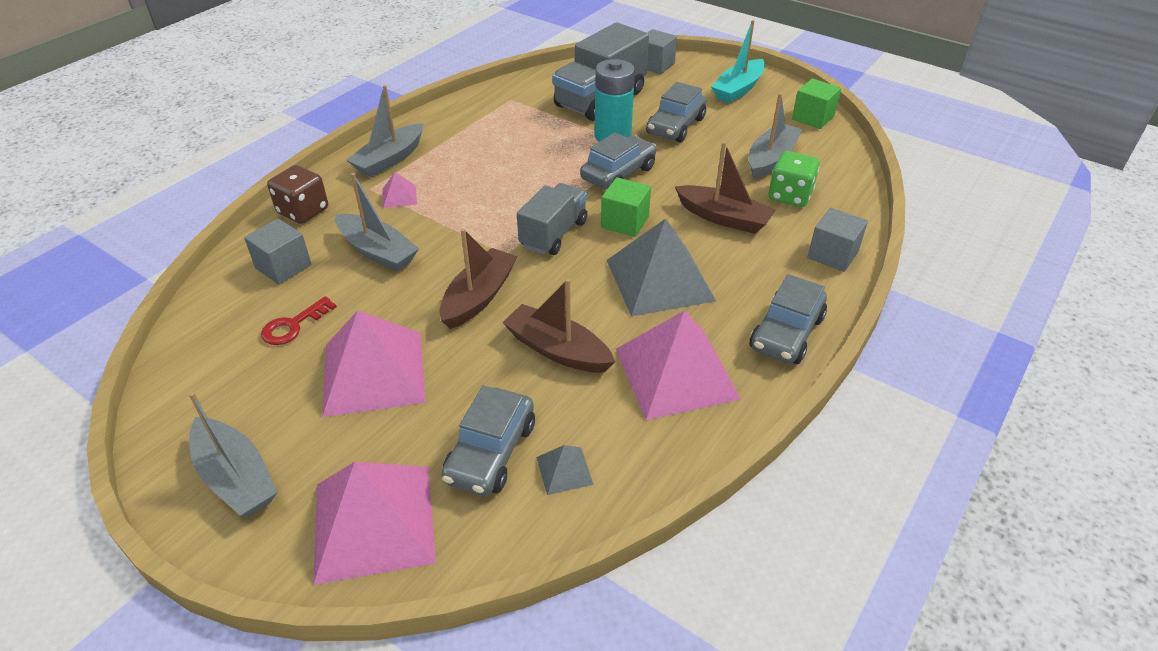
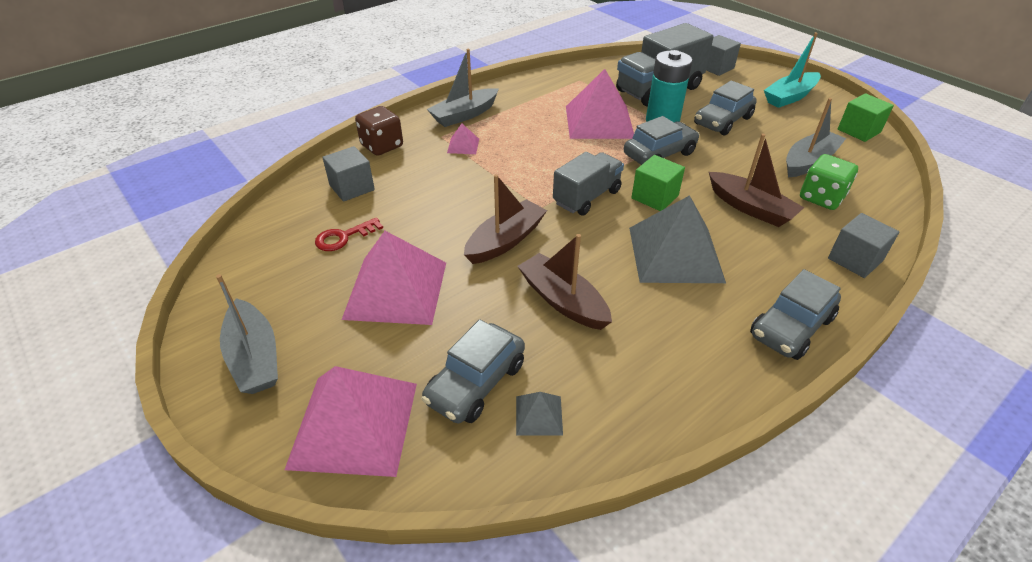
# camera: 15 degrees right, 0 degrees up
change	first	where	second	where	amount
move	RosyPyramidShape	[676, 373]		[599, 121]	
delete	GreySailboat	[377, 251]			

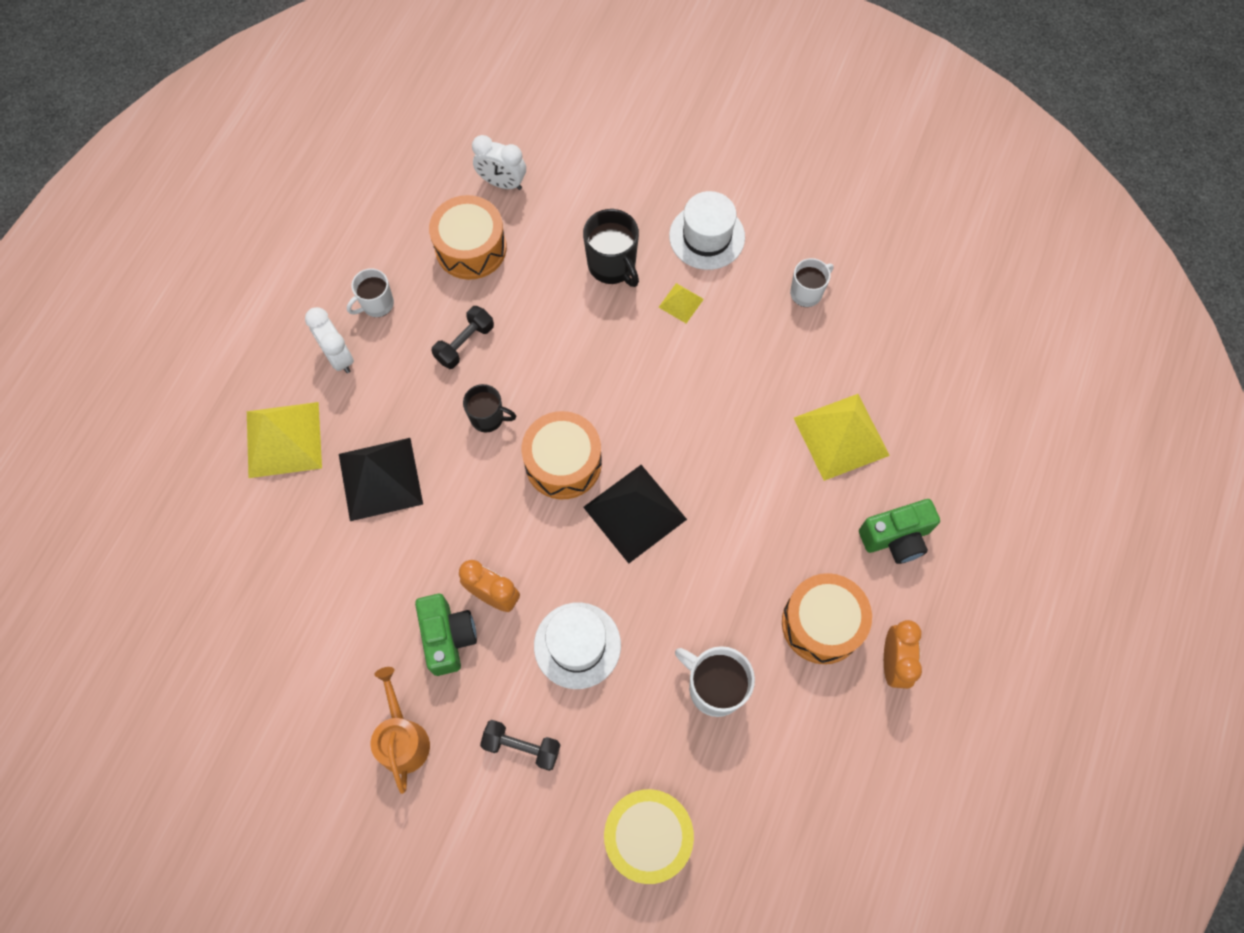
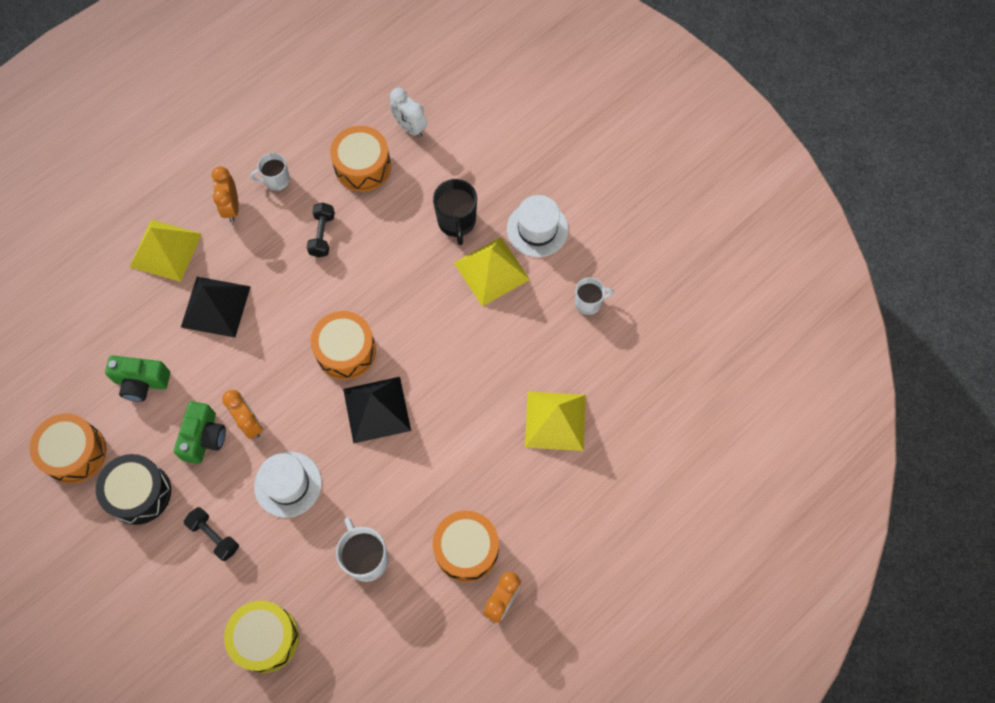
# camera: 25 degrees right, 0 degrees up
change	first	where	second	where	amount
insert			OrangeSnareDrum	[75, 453]	
replace	OrangeWateringCan	[403, 739]	JetBlackSnareDrum	[139, 493]	
move	GreenPhotoCamera	[896, 538]		[142, 382]	
recolor	SnowWhiteAlarmClock	[338, 357]	OrangeAlarmClock	[231, 207]	
rotate	JetBlackFreeWeight	[464, 343]		[322, 235]	60 degrees counterclockwise
resize	BrightYellowPyramidShape	[681, 303]		[491, 271]	x2.09
delete	JetBlackTeaMug	[488, 418]			

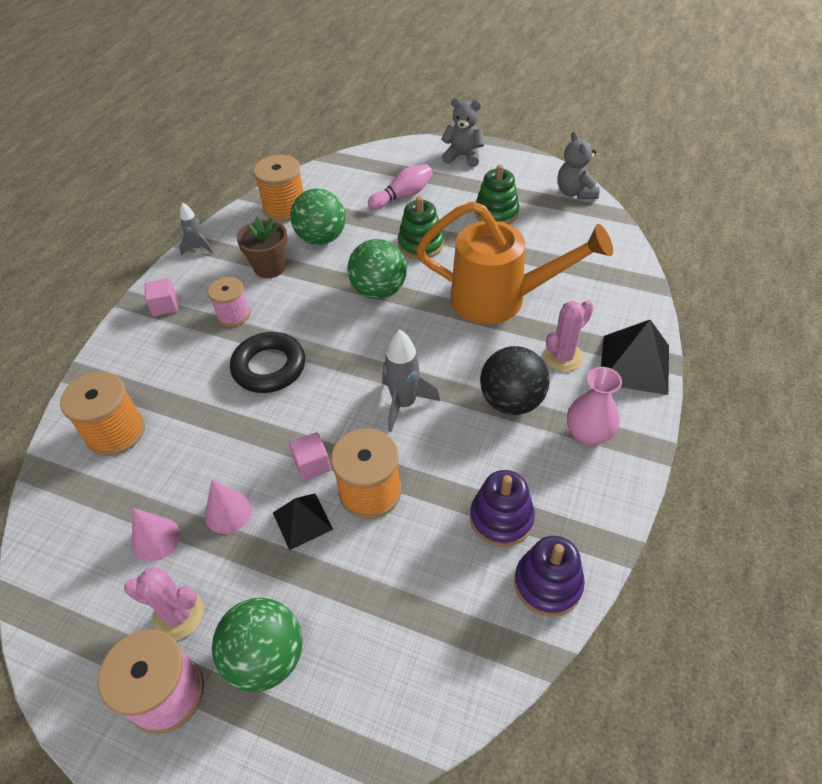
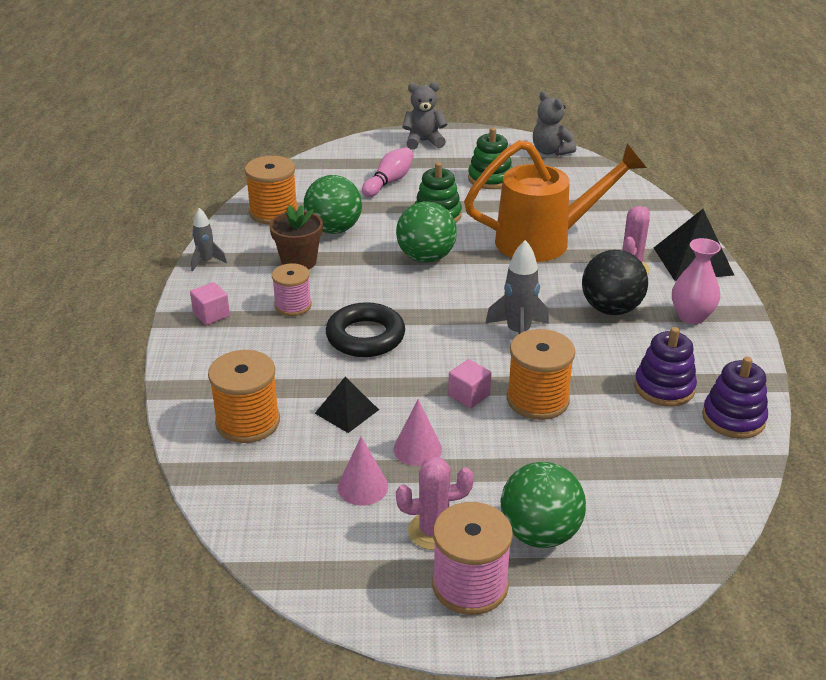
# camera: 25 degrees left, 15 degrees down
change	first	where	second	where	amount
move	JetBlackPyramidShape	[302, 520]		[346, 411]	

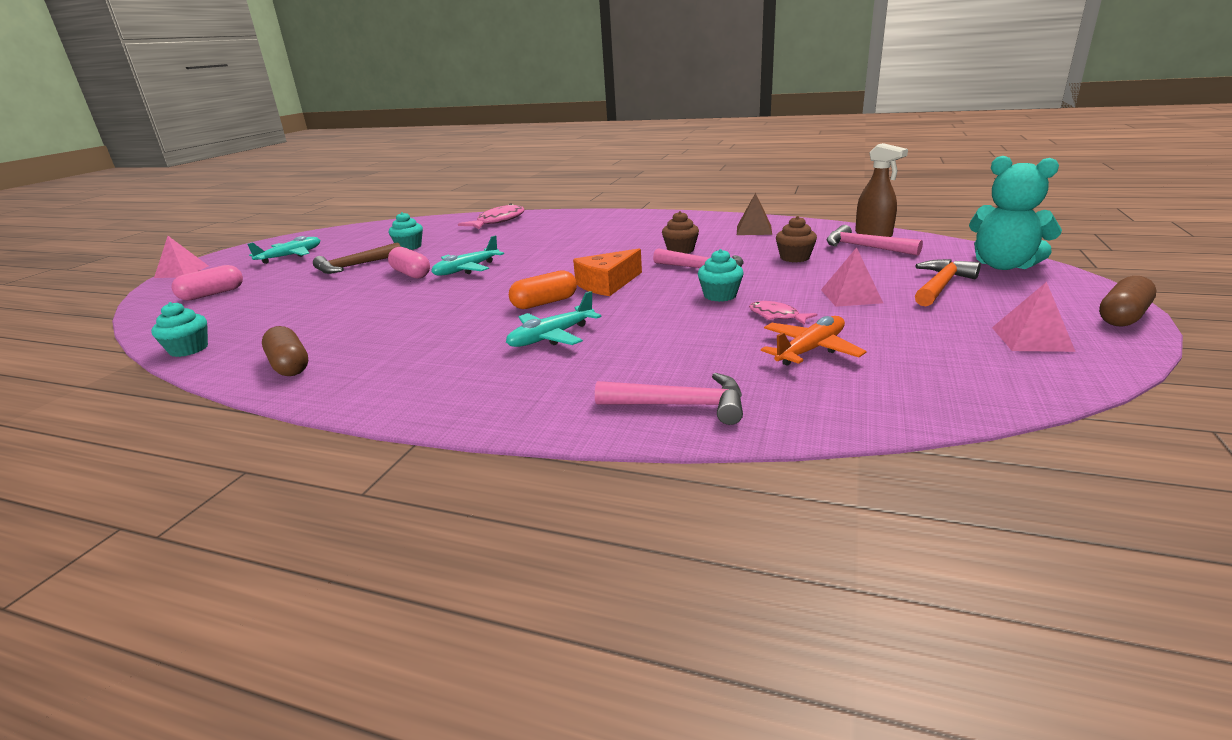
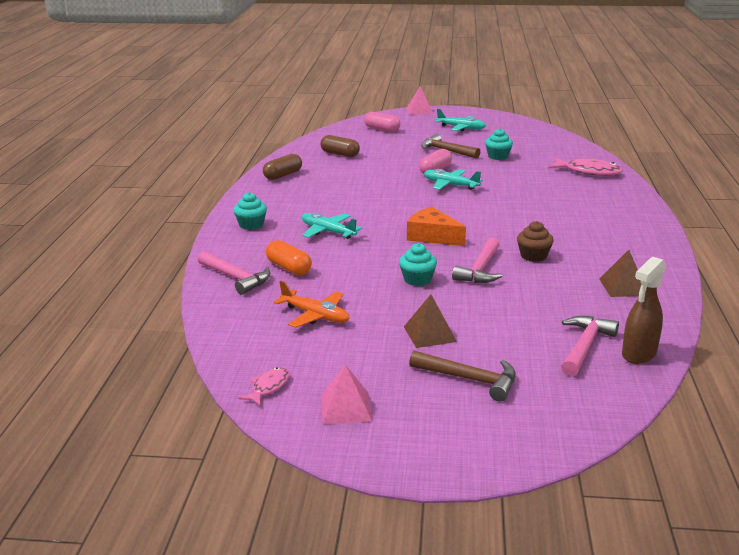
# camera: 75 degrees right, 0 degrees up
change	first	where	second	where	amount
rotate	RosyCarpenter'sHammer	[681, 405]		[236, 278]	45 degrees counterclockwise
move	TealFairyCake	[189, 349]		[251, 225]	
move	RosyToyFish	[776, 316]		[268, 387]	
move	OrangeCapsule	[544, 303]		[289, 268]	
move	BrownCapsule	[1122, 316]		[340, 154]	
recolor	RosyPyramidShape	[851, 296]	BrownPyramidShape	[430, 334]	
recolor	OrangeCarpenter'sHammer	[941, 285]	BrownCarpenter'sHammer	[470, 379]	
delete	BrownFairyCake	[794, 258]			
delete	TealTeddy	[1003, 265]			

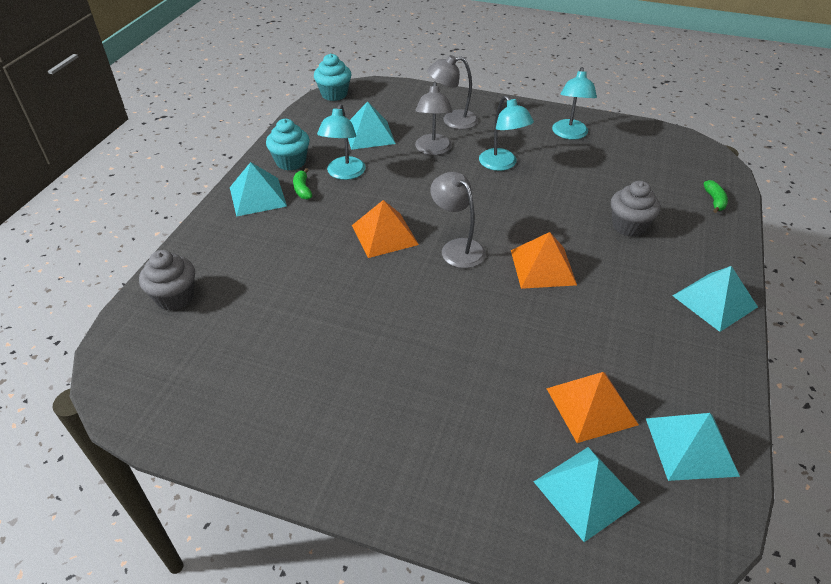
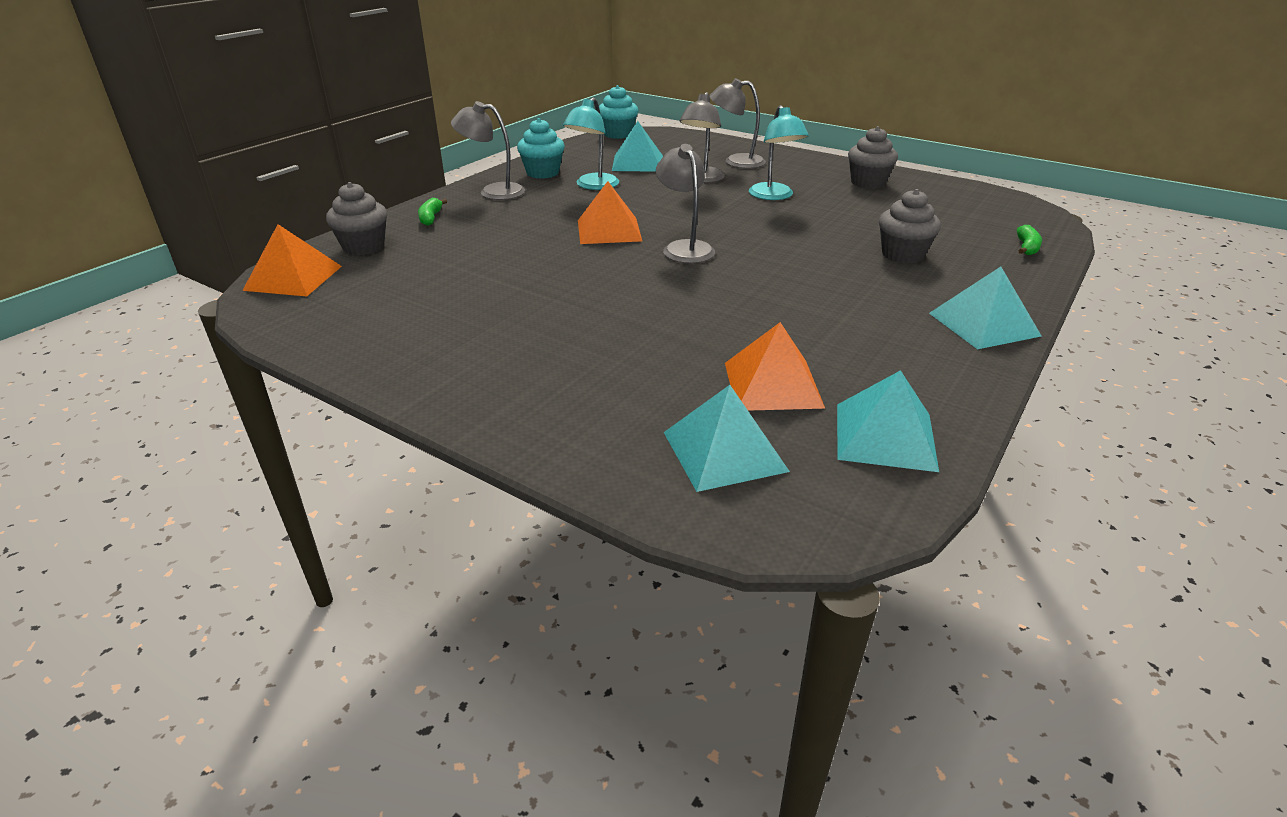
# camera: 15 degrees right, 10 degrees down
change	first	where	second	where	amount
move	OrangePyramidShape	[543, 267]		[293, 278]	
move	GreenBanana	[302, 189]		[431, 218]	
replace	TealPyramidShape	[258, 196]	GreyReadingLamp	[493, 191]	
replace	TealReadingLamp	[569, 134]	GreyFairyCake	[868, 183]	

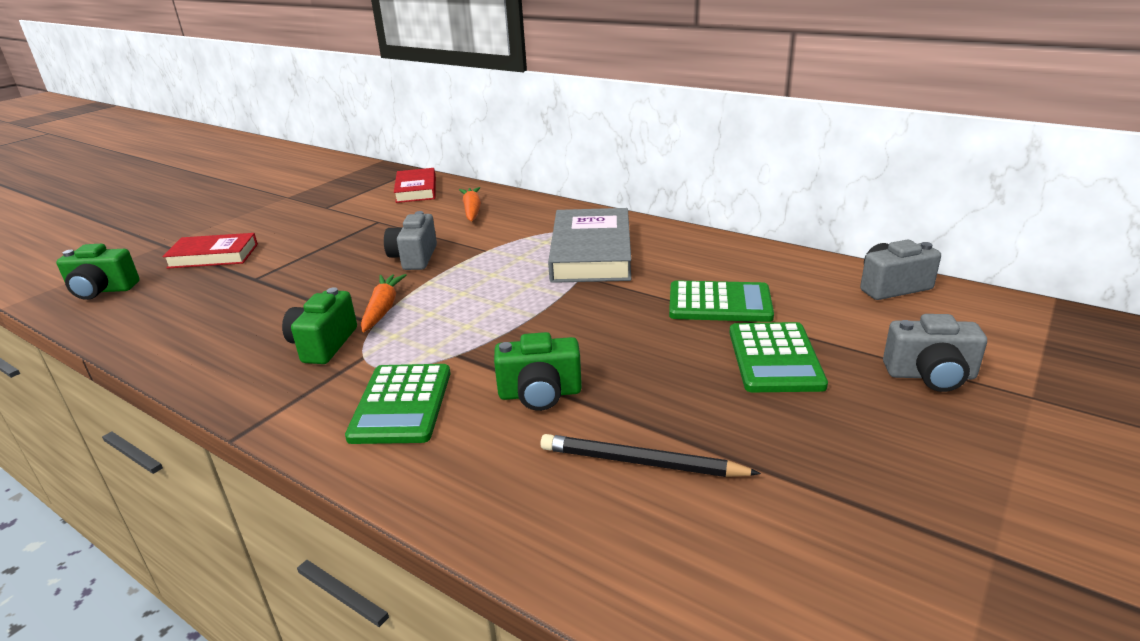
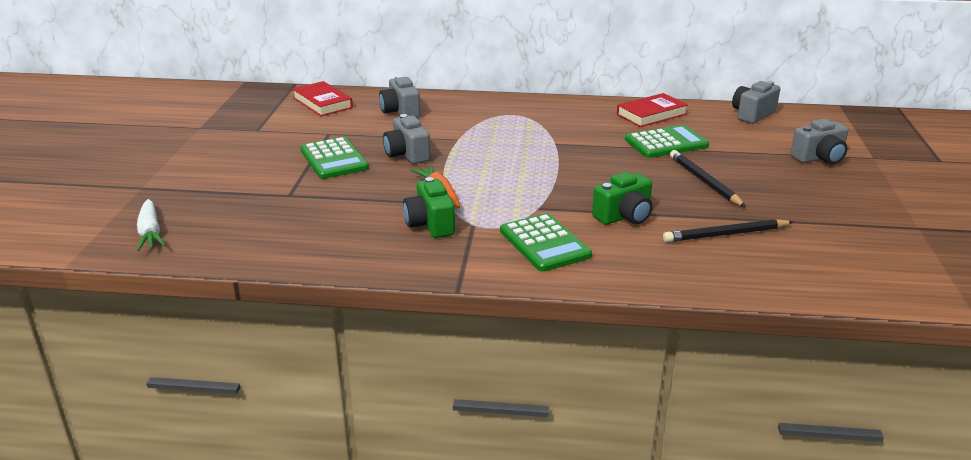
# camera: 30 degrees left, 0 degrees up
change	first	where	second	where	amount
replace	GreenPhotoCamera	[102, 290]	SnowWhiteCarrot	[150, 233]	
move	GreenCalculator	[775, 358]		[334, 159]	
replace	OrangeCarrot	[472, 210]	GreyPhotoCamera	[400, 112]	
move	ScarletBook	[213, 256]		[651, 114]	
insert			JetBlackLeadPencil	[704, 181]	
delete	GreyBook	[591, 253]			

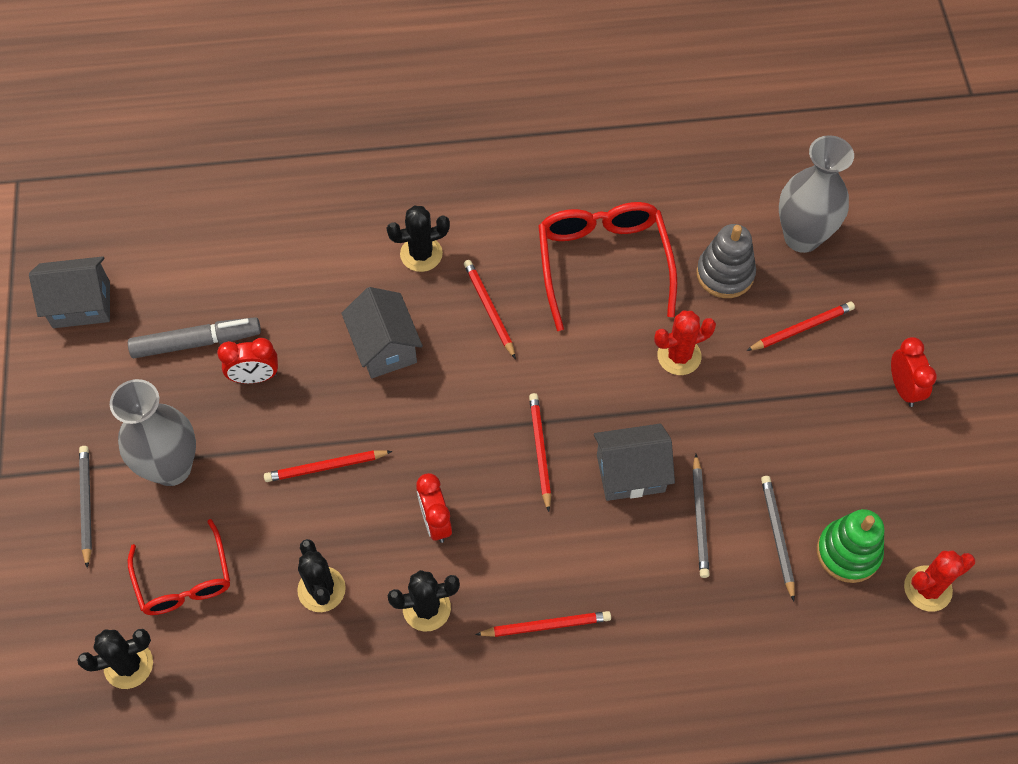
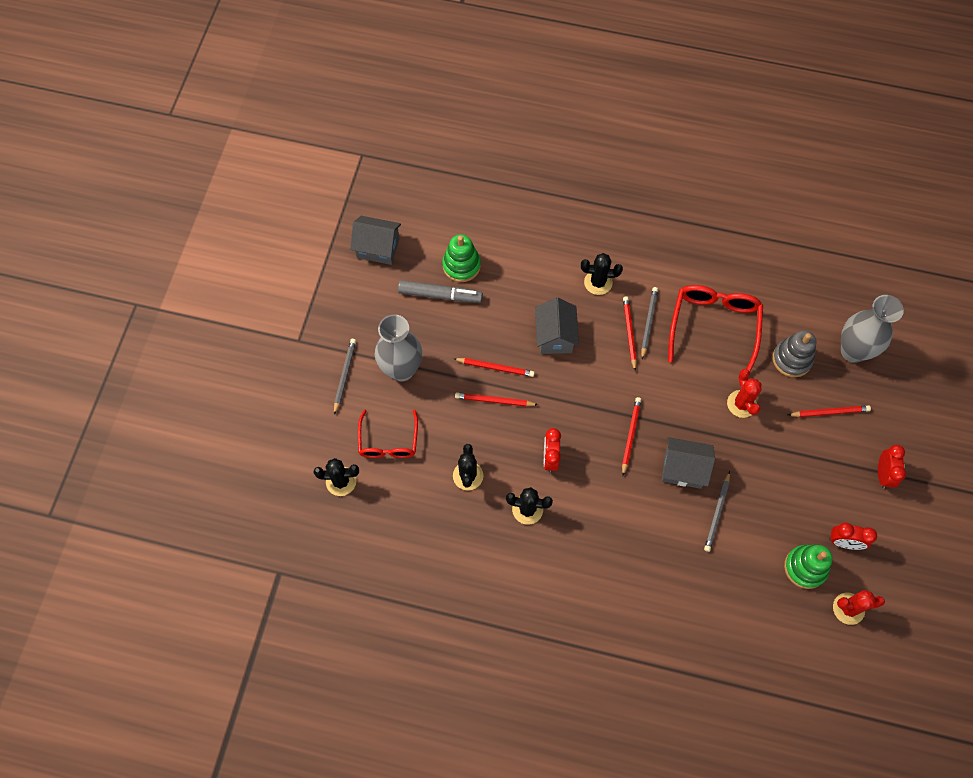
# camera: 20 degrees right, 5 degrees up
change	first	where	second	where	amount
insert			GreenRingStacker	[461, 265]	
move	ScarletLeadPencil	[546, 625]		[495, 368]	
move	GreyLeadPencil	[777, 536]		[648, 323]	
rotate	ScarletCactus	[679, 356]		[741, 404]	75 degrees clockwise
move	ScarletAlarmClock	[255, 377]		[844, 542]	

